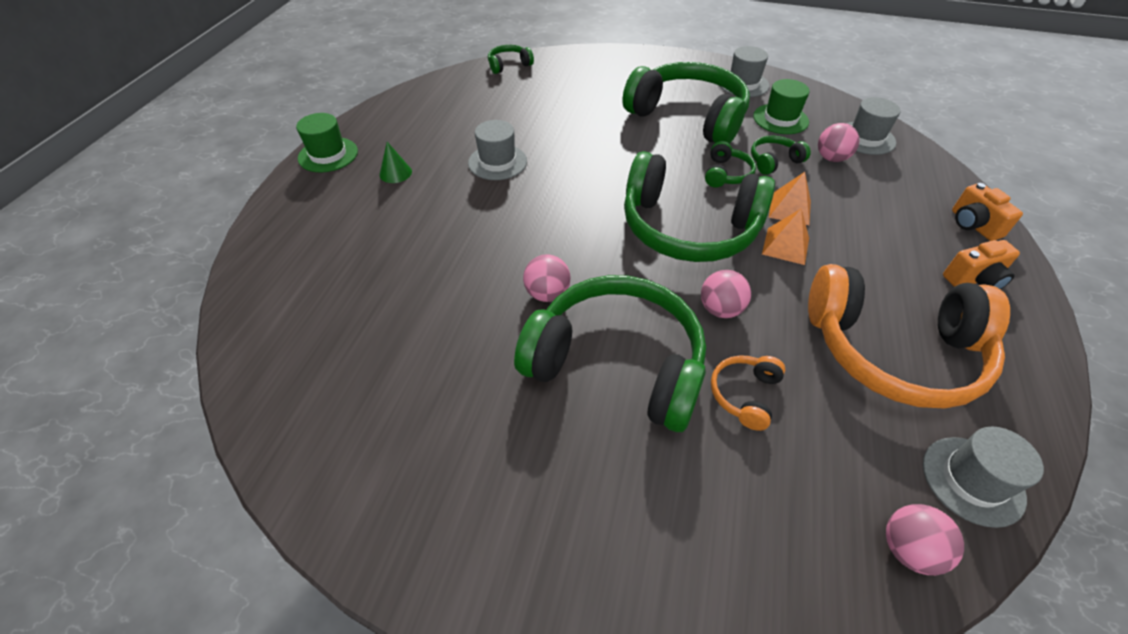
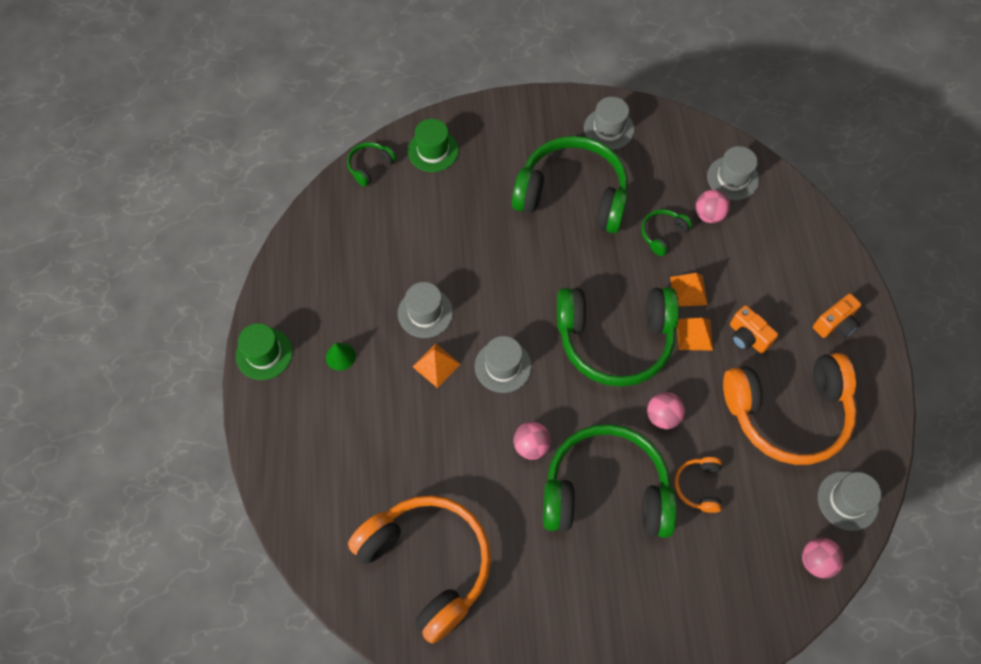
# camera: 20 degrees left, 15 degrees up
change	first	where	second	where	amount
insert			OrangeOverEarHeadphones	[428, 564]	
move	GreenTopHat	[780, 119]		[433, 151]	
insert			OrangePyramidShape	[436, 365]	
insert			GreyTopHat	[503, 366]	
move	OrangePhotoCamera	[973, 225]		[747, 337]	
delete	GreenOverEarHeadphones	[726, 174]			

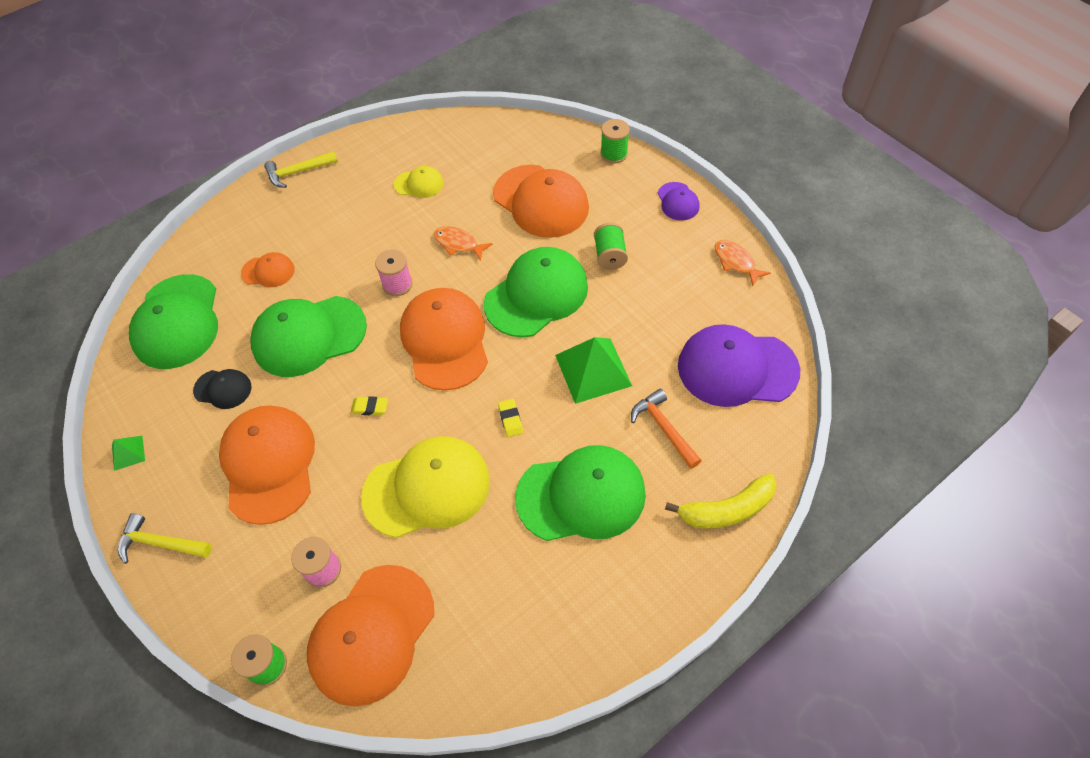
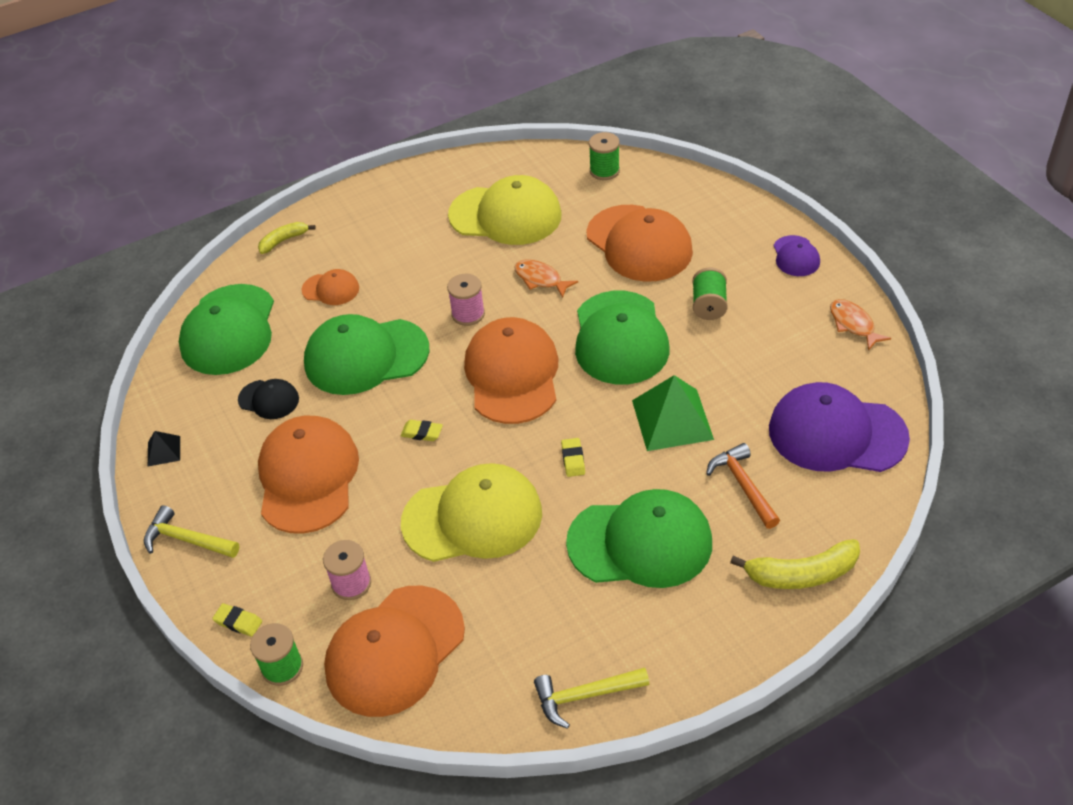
# camera: 10 degrees right, 10 degrees down
change	first	where	second	where	amount
recolor	GreenPyramidShape	[128, 453]	JetBlackPyramidShape	[163, 451]	
insert			BrightYellowEraser	[238, 622]	
insert			BrightYellowBanana	[283, 241]	
resize	BrightYellowCap	[419, 184]		[505, 215]	x2.05
move	BrightYellowCarpenter'sHammer	[298, 172]		[585, 696]	
rotate	GreenCap	[536, 295]		[620, 338]	120 degrees clockwise
move	GreenReelOfThread	[614, 154]		[604, 171]	

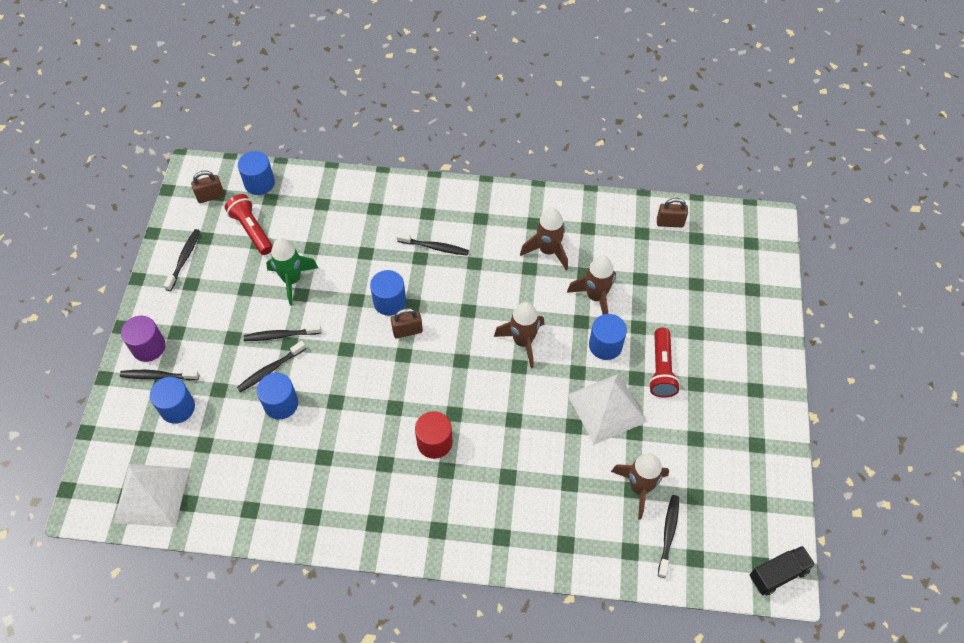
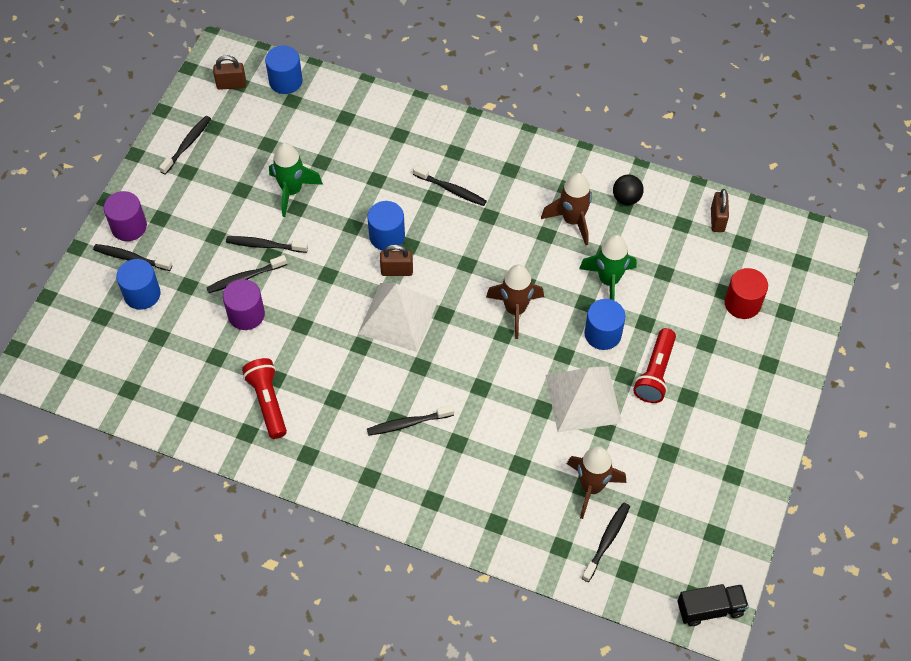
# camera: 15 degrees right, 0 degrees up
change	first	where	second	where	amount
recolor	BlueCylinderShape	[281, 404]	PurpleCylinderShape	[246, 314]	
move	ScarletFlashlight	[251, 230]		[267, 402]	
move	SnowWhitePyramidShape	[151, 495]		[398, 317]	
insert			JetBlackDentalBrush	[408, 423]	
recolor	BrownRocket	[595, 297]	GreenRocket	[608, 281]	
insert			JetBlackBall	[626, 198]	
rotate	BrownLock	[670, 223]		[717, 220]	75 degrees clockwise
move	ScarletCylinderShape	[434, 442]		[742, 303]	

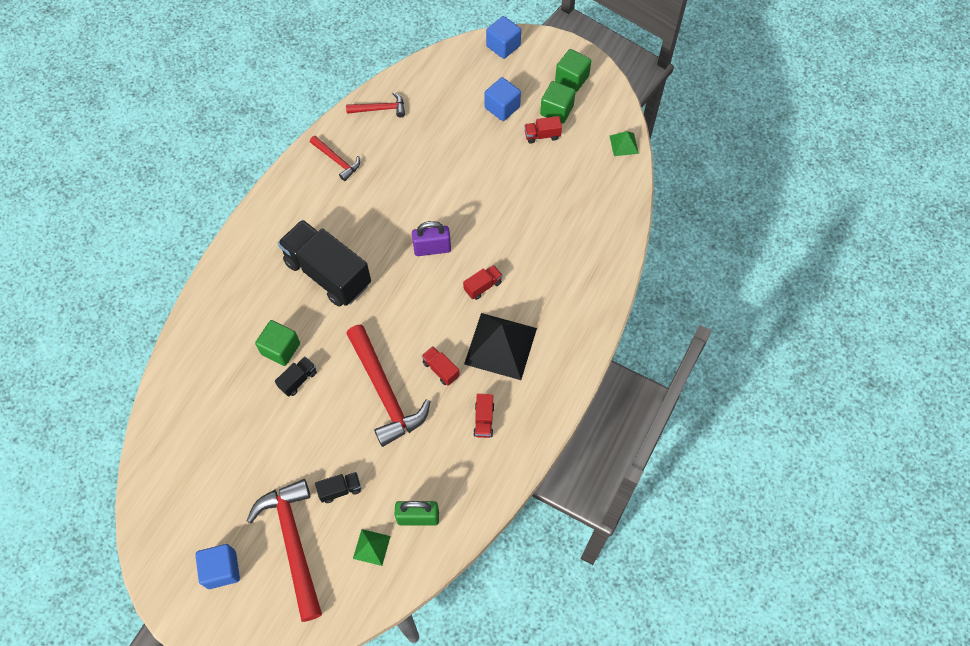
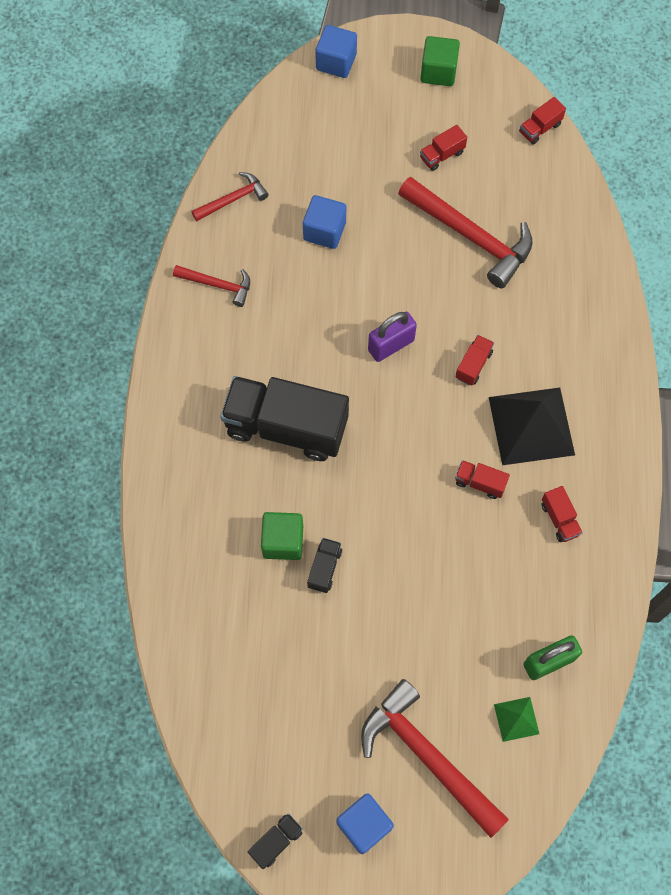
# camera: 25 degrees left, 5 degrees up
change	first	where	second	where	amount
move	JetBlackTruck	[340, 490]		[276, 841]	
move	BlueBlock	[502, 107]		[324, 231]	
move	ScarletCarpenter'sHammer	[385, 392]		[470, 236]	
replace	GreenPyramidShape	[624, 144]	ScarletTruck	[540, 128]	
delete	GreenBlock	[556, 110]			

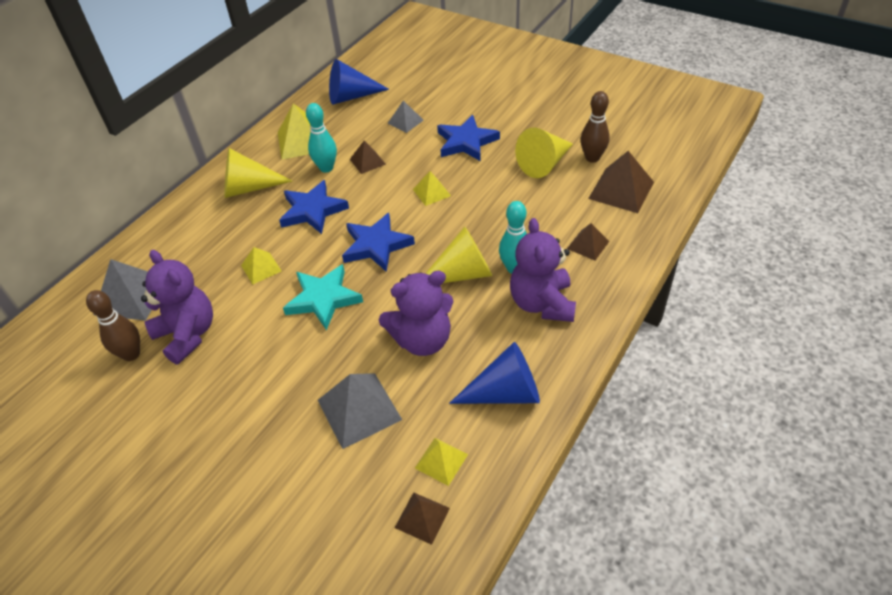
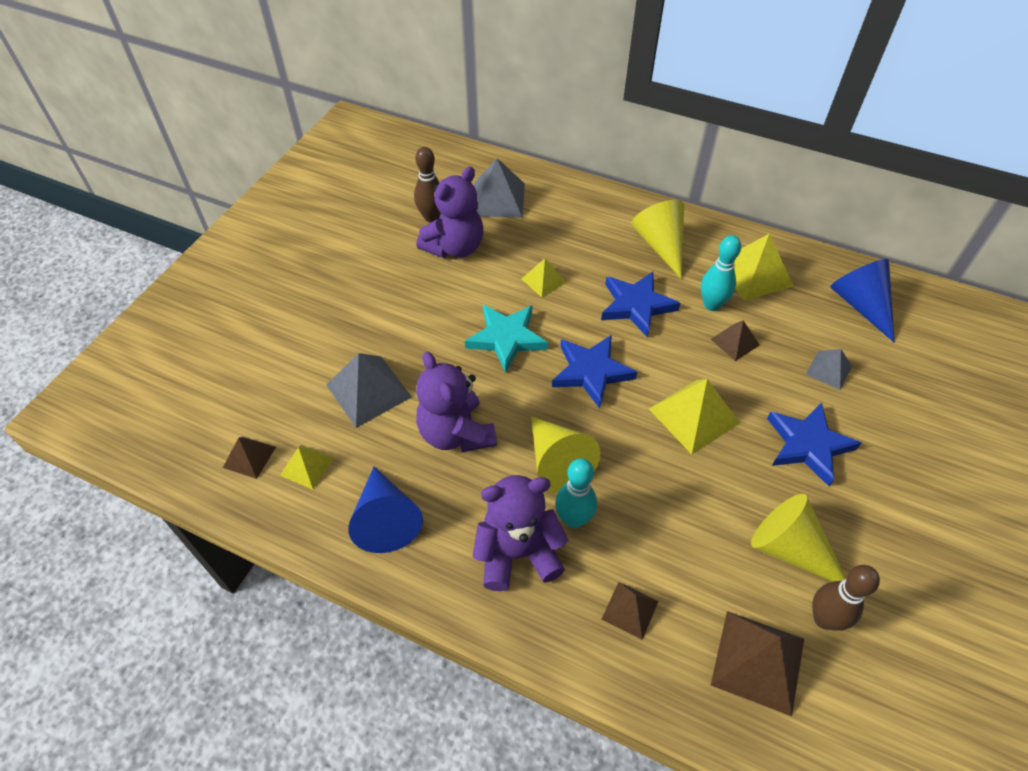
# camera: 80 degrees right, 5 degrees up
change	first	where	second	where	amount
resize	BrightYellowPyramidShape	[431, 192]		[694, 415]	x1.74

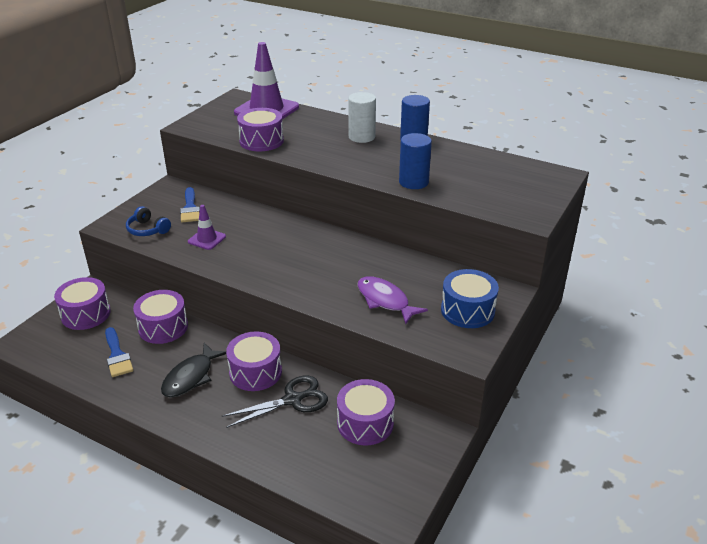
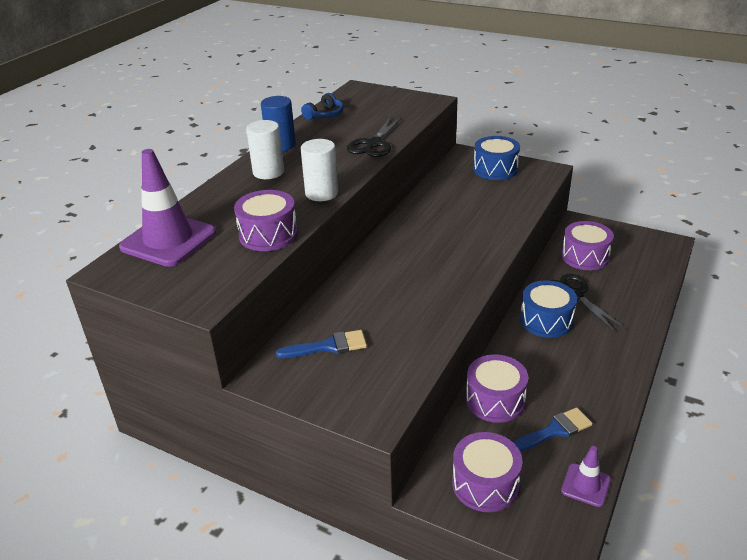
# camera: 90 degrees left, 0 degrees up
change	first	where	second	where	amount
move	BlueOverEarHeadphones	[147, 230]		[325, 115]	
insert			SnowWhiteCylinderShape	[321, 193]	
replace	BlueCylinderShape	[413, 182]	JetBlackShears	[374, 144]	
recolor	PurpleSnareDrum	[255, 372]	BlueSnareDrum	[546, 320]	
move	PurpleSafetyCone	[207, 239]		[585, 485]	
delete	JetBlackToyFish	[190, 377]			
delete	PurpleToyFish	[385, 300]			

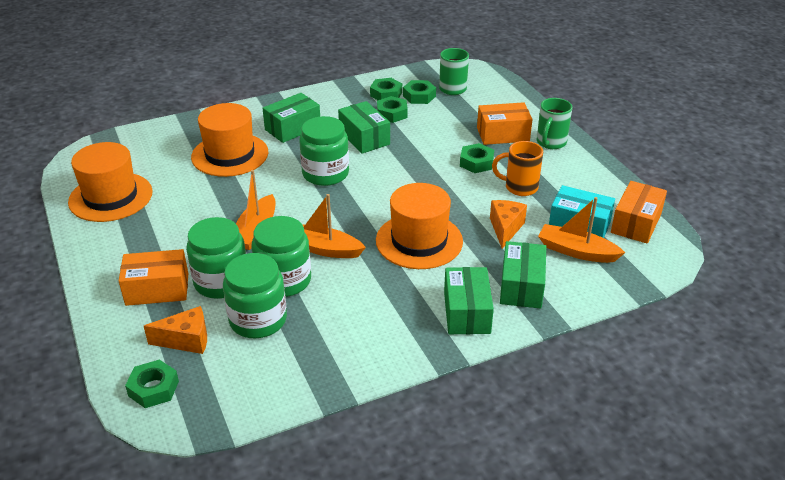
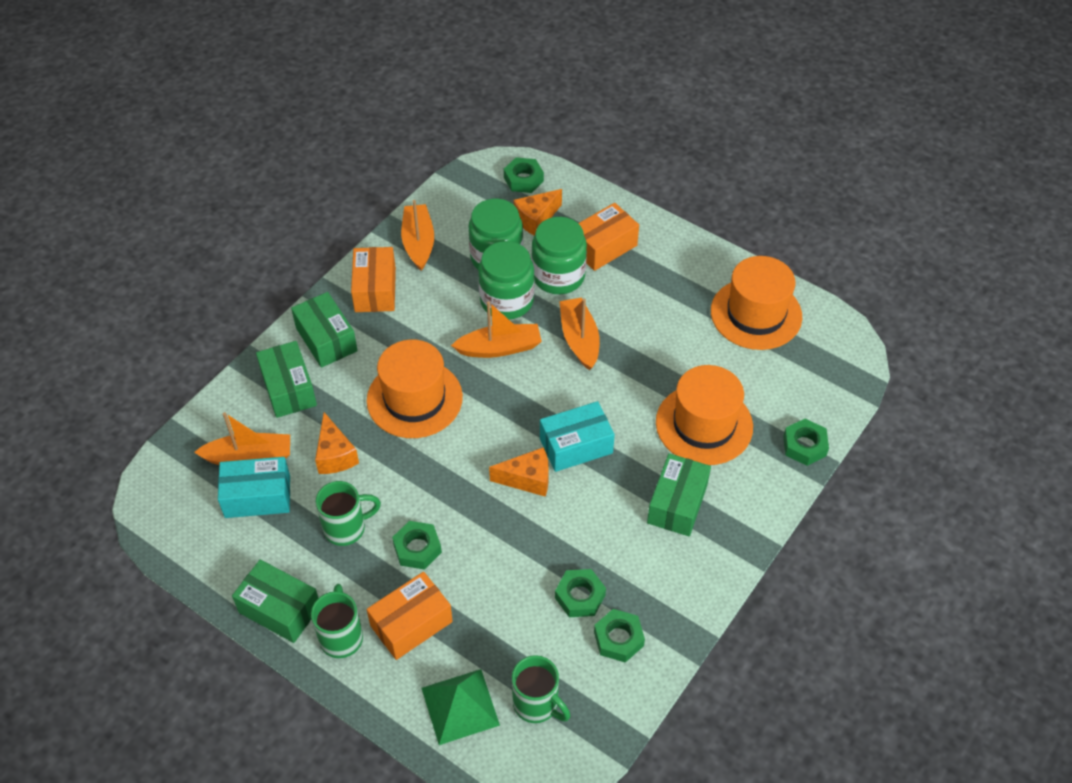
# camera: 150 degrees right, 15 degrees up
change	first	where	second	where	amount
move	GreenPackage	[364, 138]		[279, 609]	
recolor	OrangeTeaMug	[519, 187]	GreenTeaMug	[346, 528]	
move	OrangePackage	[636, 223]		[375, 289]	
insert			OrangeSailboat	[418, 242]	
insert			GreenPyramidShape	[460, 706]	
insert			OrangePieceOfCheese	[527, 479]	
replace	GreenJamJar	[325, 174]	TealPackage	[576, 446]	
move	GreenNut	[419, 96]		[804, 446]	

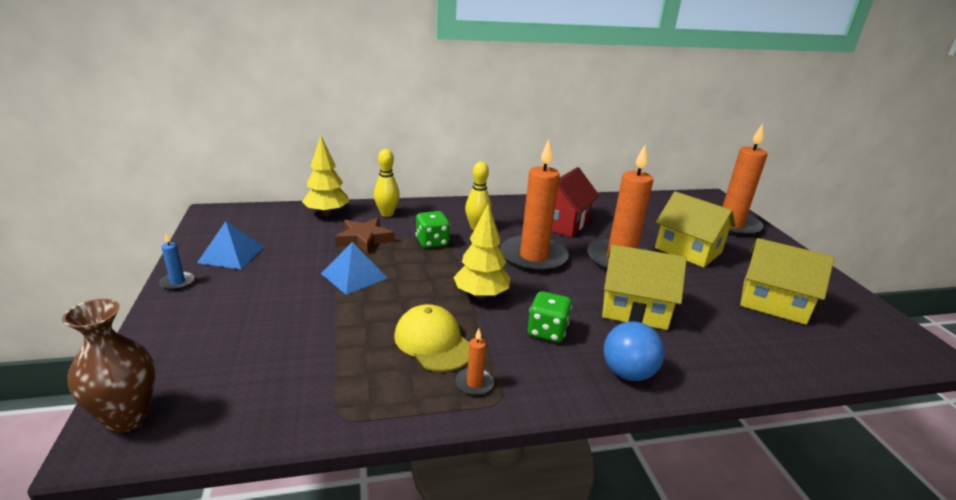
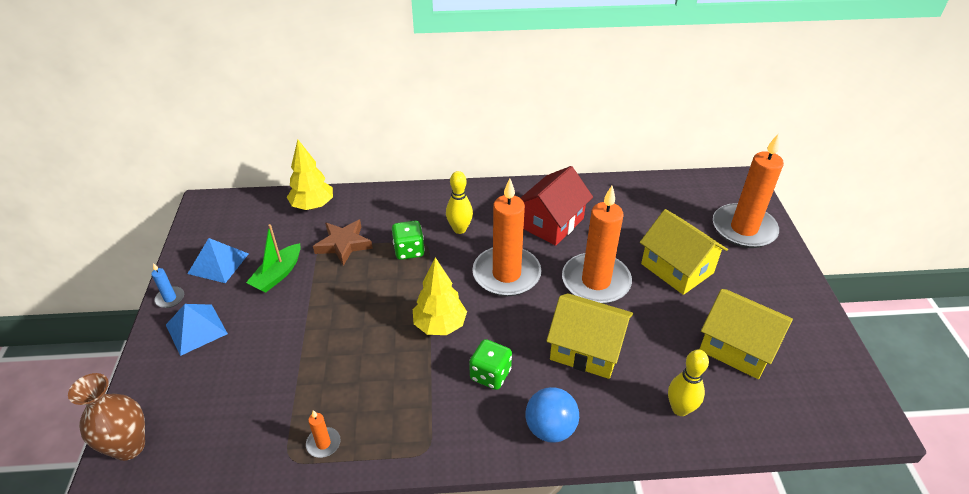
# camera: 10 degrees right, 15 degrees up
change	first	where	second	where	amount
move	BluePyramidShape	[354, 276]		[196, 329]	
insert			GreenSailboat	[278, 274]	
move	OrangeWaxCandle	[474, 383]		[323, 443]	
move	BrightYellowBowlingPin	[387, 214]		[680, 409]	
delete	BrightYellowCap	[433, 342]			

